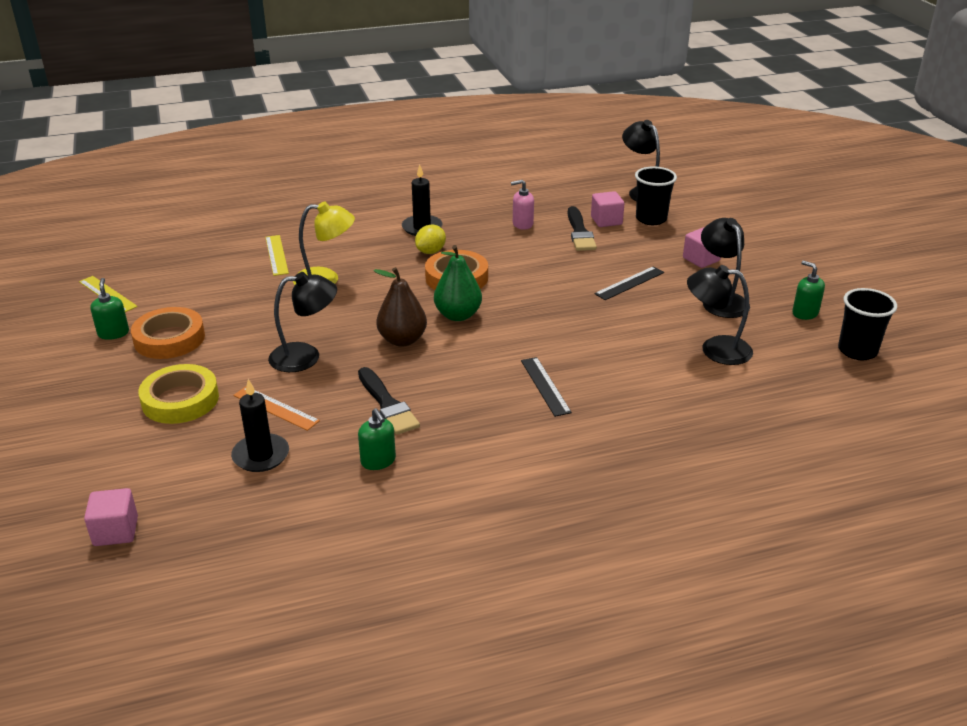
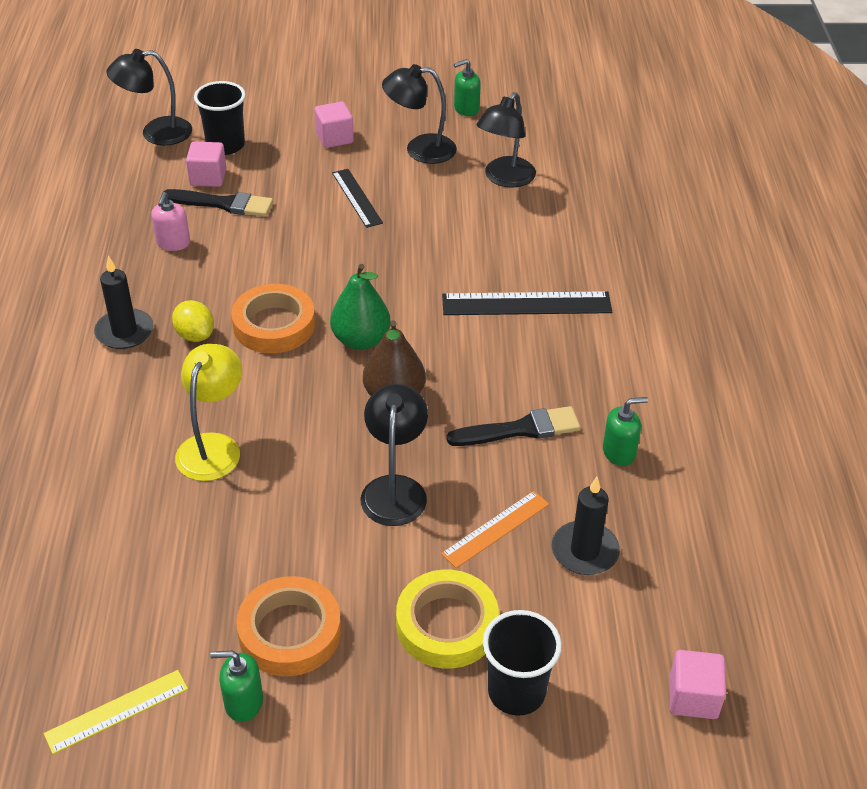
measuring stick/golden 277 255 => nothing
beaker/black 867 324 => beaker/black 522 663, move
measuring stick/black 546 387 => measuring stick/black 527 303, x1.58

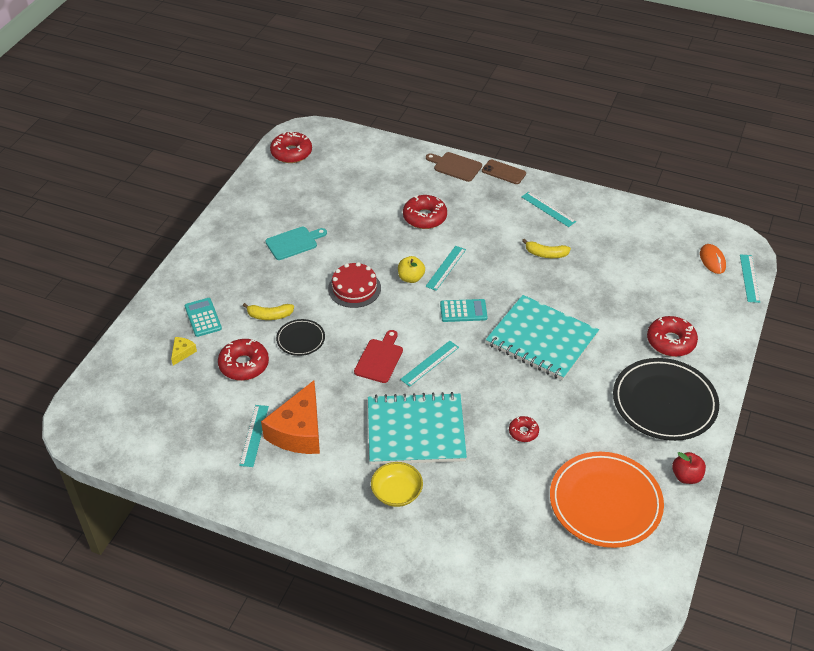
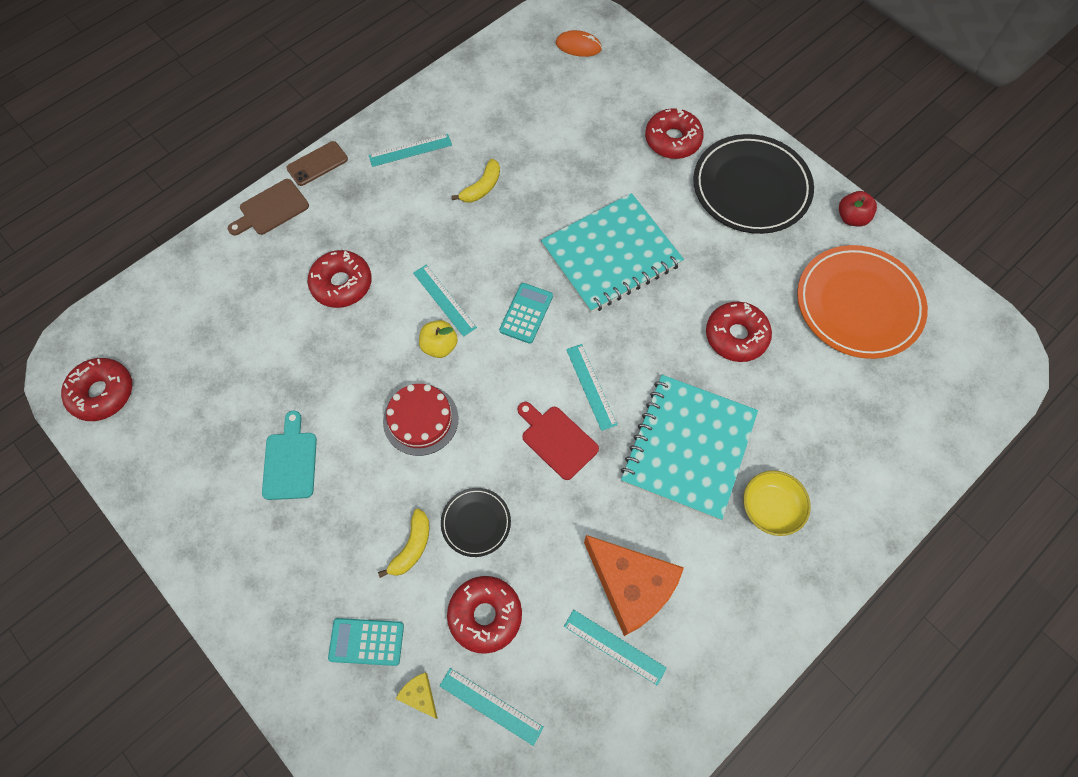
measuring stick/teal 750 278 => measuring stick/teal 492 707, move
glazed donut/crimson 524 429 => glazed donut/crimson 739 332, x1.76

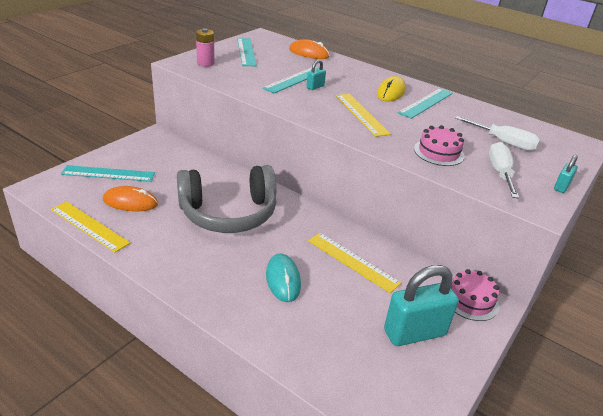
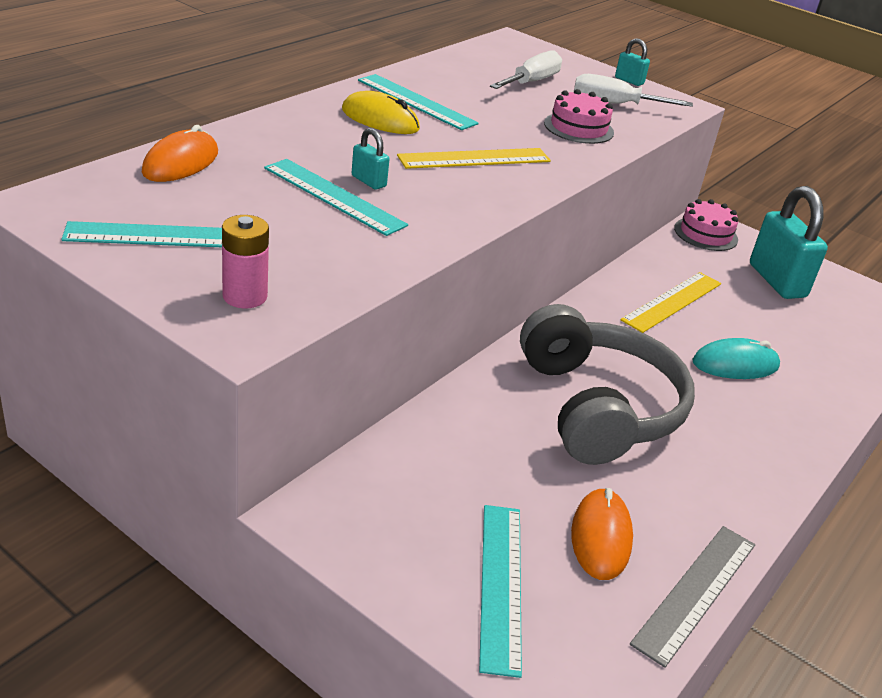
measuring stick/golden 90 227 => measuring stick/gray 692 597

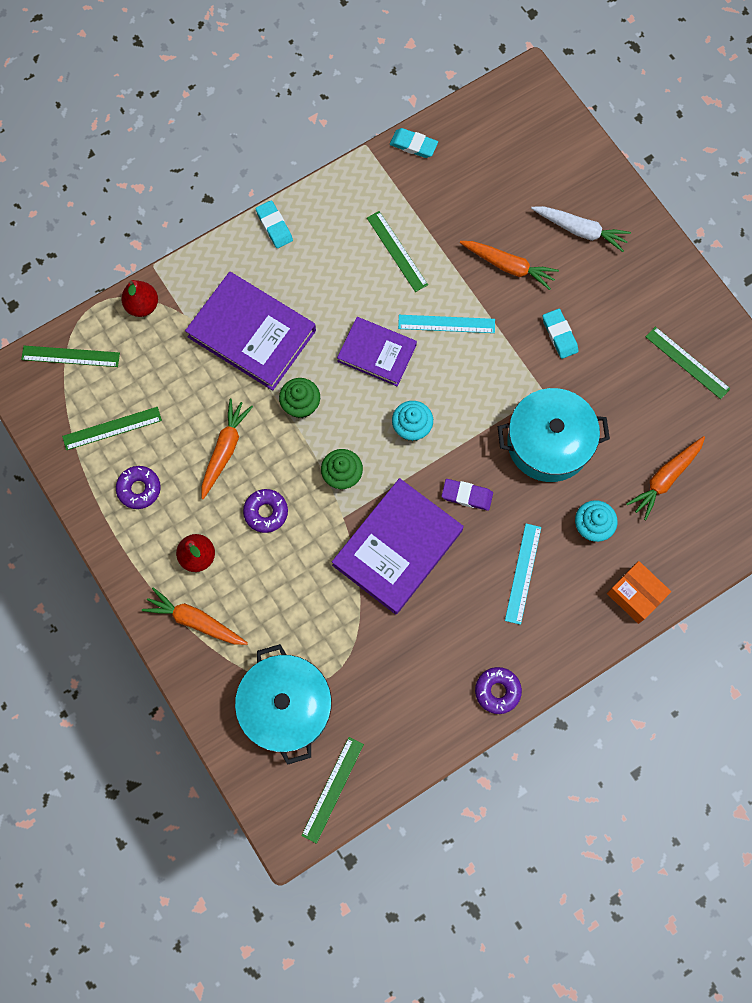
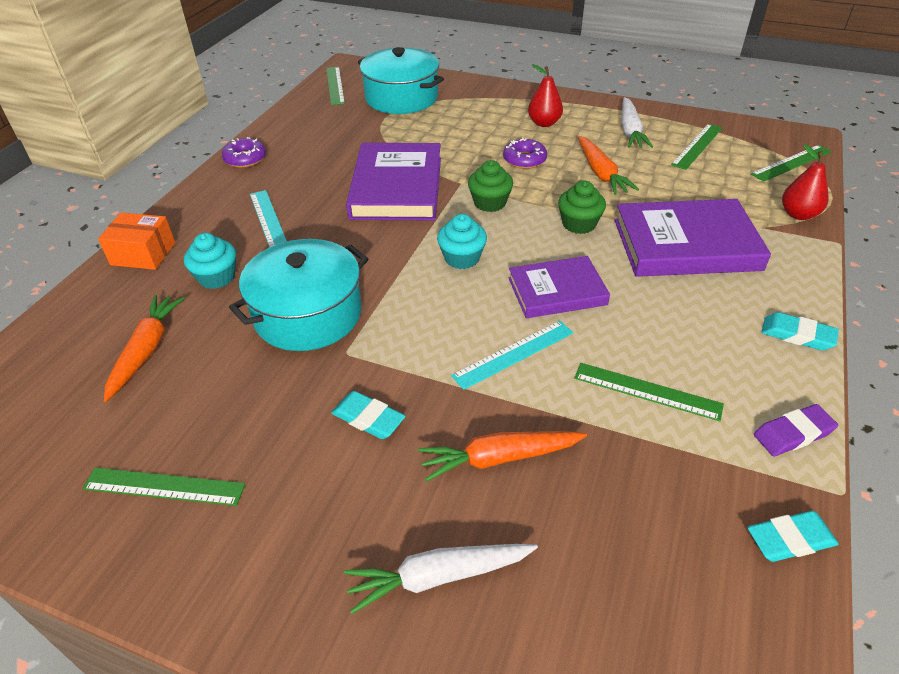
toy carrot/bright orange 195 616 => nothing
eraser/purple 467 495 => eraser/purple 796 430, move
glazed donut/purple 138 487 => toy carrot/snow-white 637 122

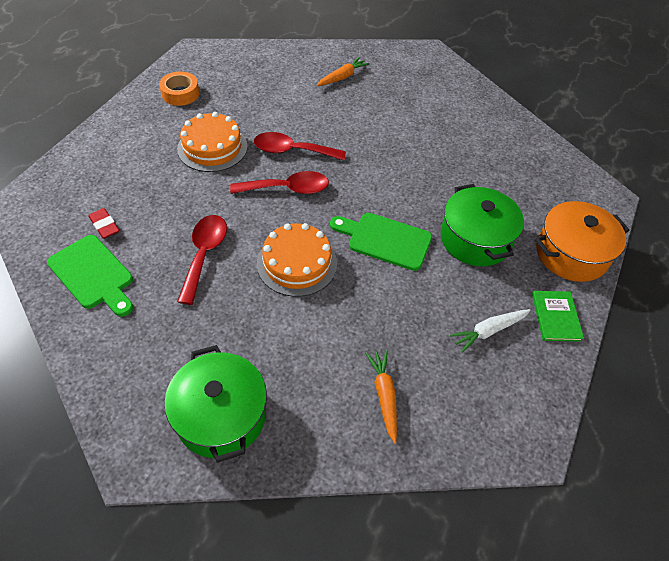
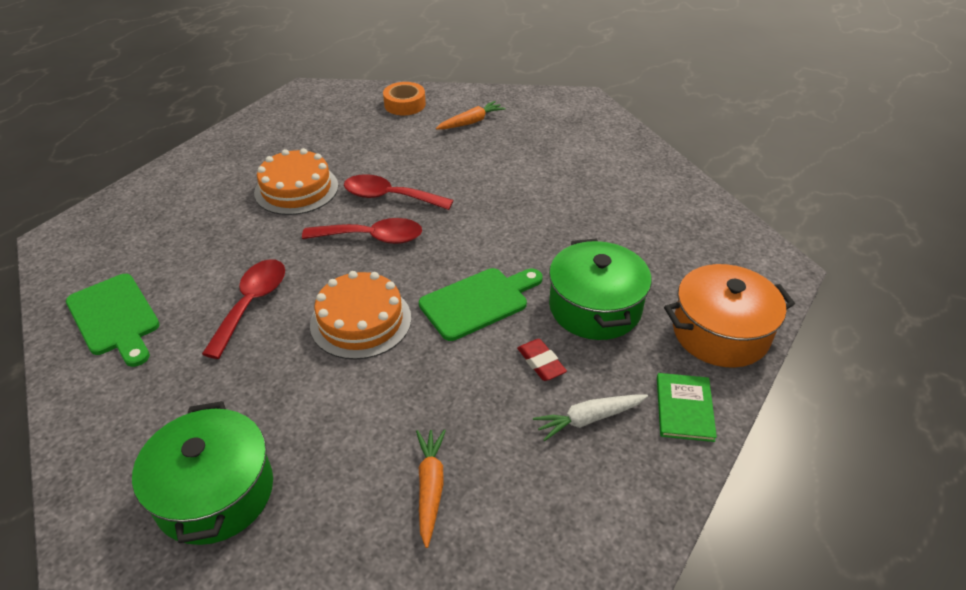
eraser/crimson 104 223 => eraser/crimson 542 360, move
roll of tape/bright orange 179 89 => roll of tape/bright orange 404 98, move
cutting board/leaf-green 381 242 => cutting board/leaf-green 481 304, 120 degrees clockwise

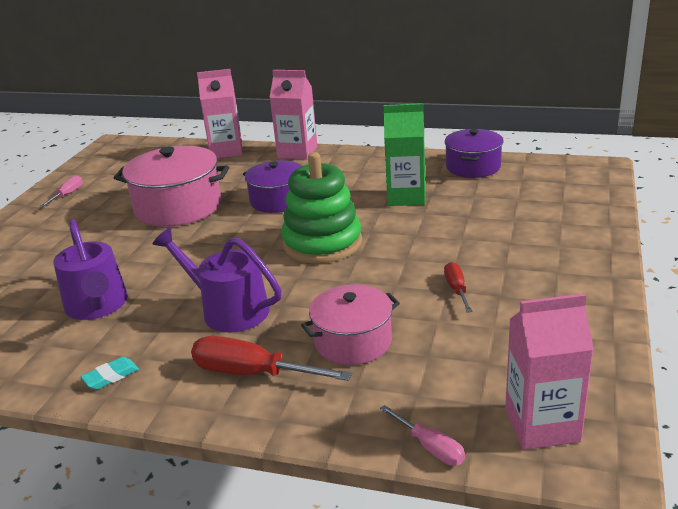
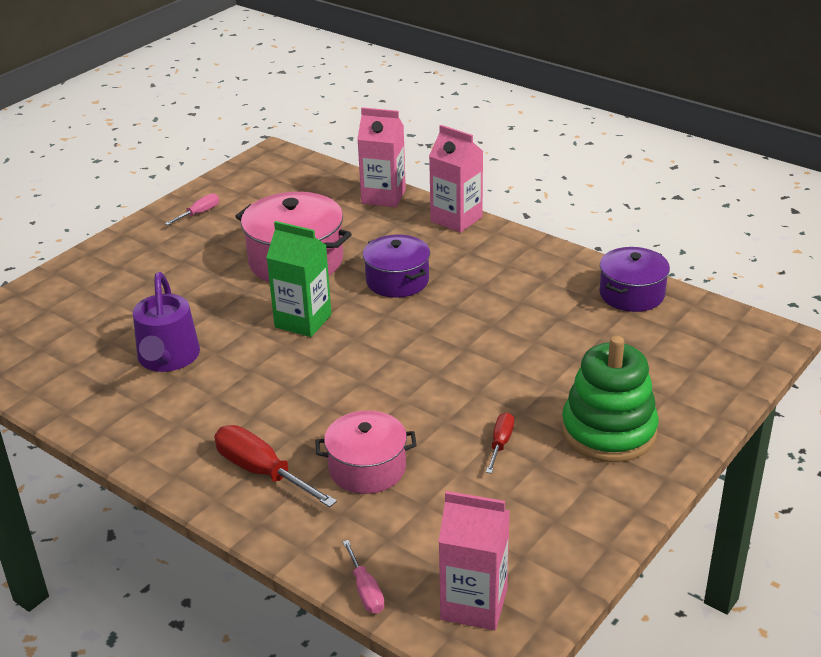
eraser/teal 110 373 => nothing
watering pot/purple 217 280 => nothing
ring stacker/leaf-green 321 208 => ring stacker/leaf-green 610 399, move
milk carton/leaf-green 404 154 => milk carton/leaf-green 299 279, move

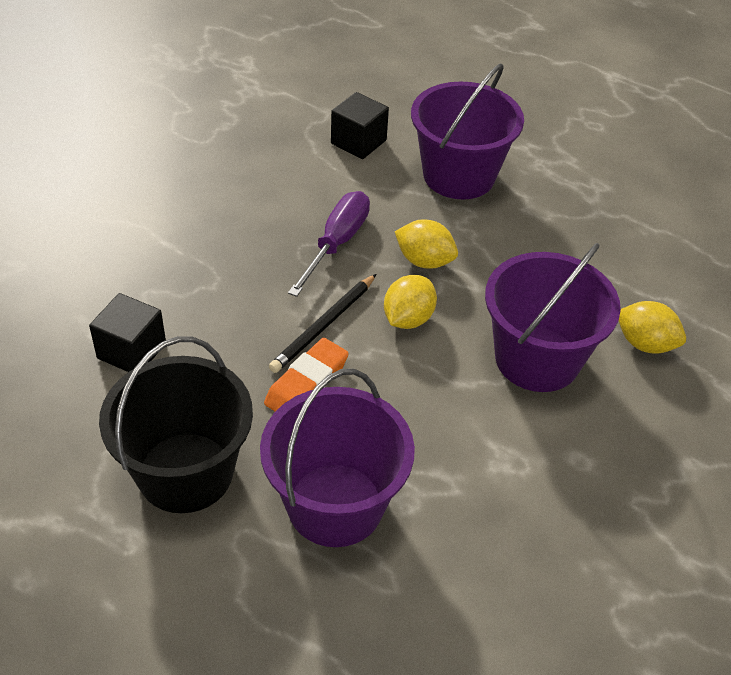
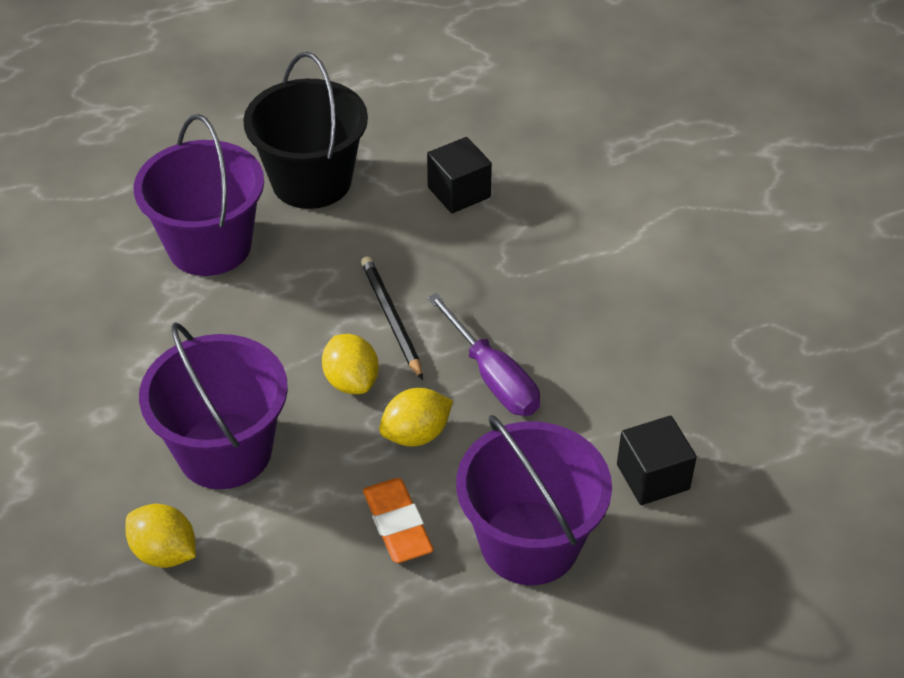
eraser/bright orange 306 374 => eraser/bright orange 398 520, move
lemon/golden 652 327 => lemon/golden 160 536, 60 degrees clockwise

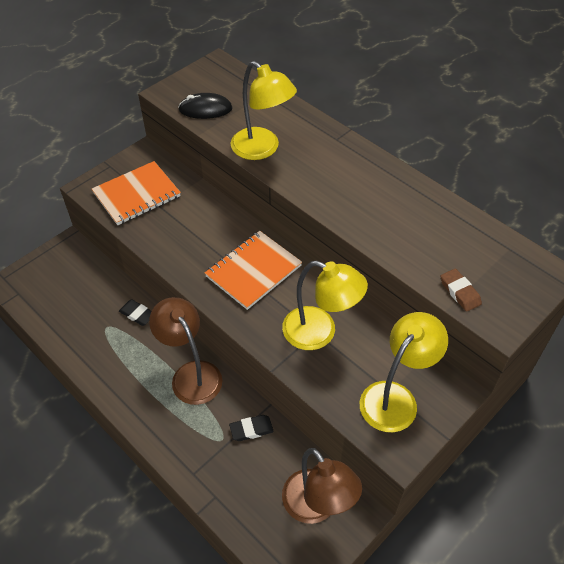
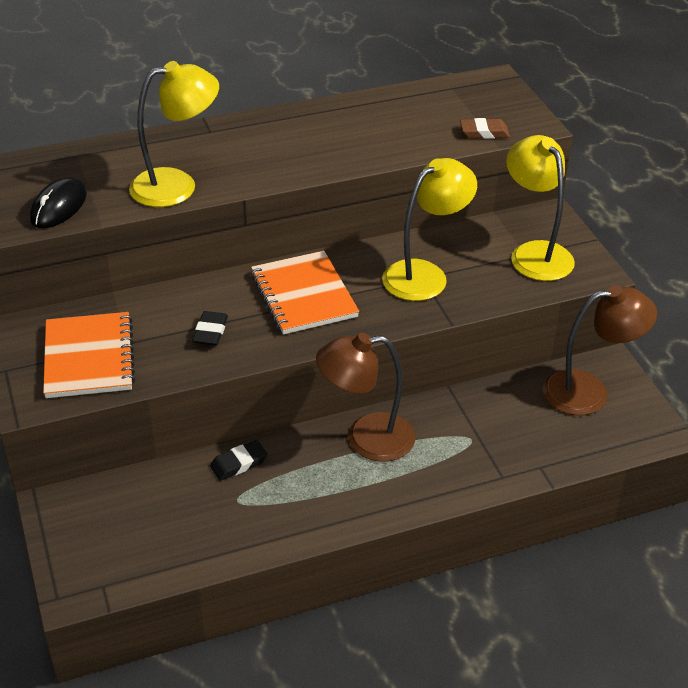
eraser/black 251 428 => eraser/black 210 328, move

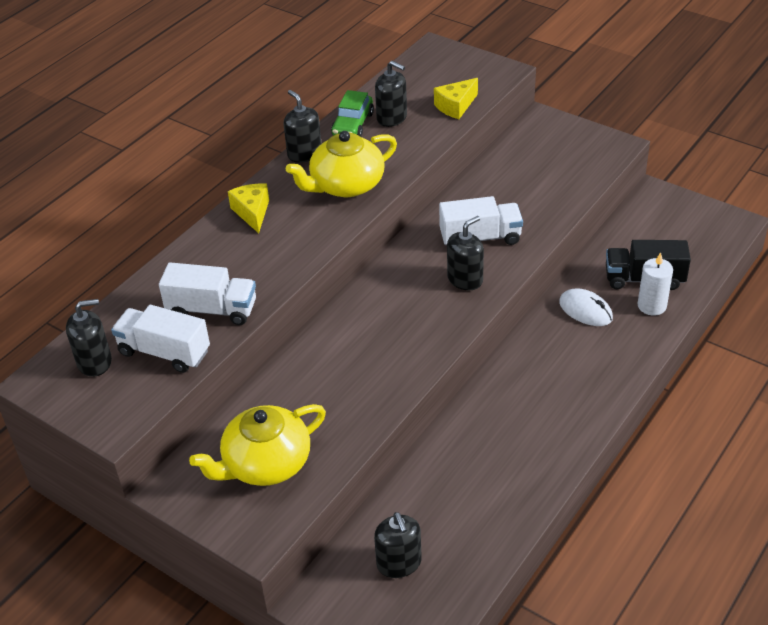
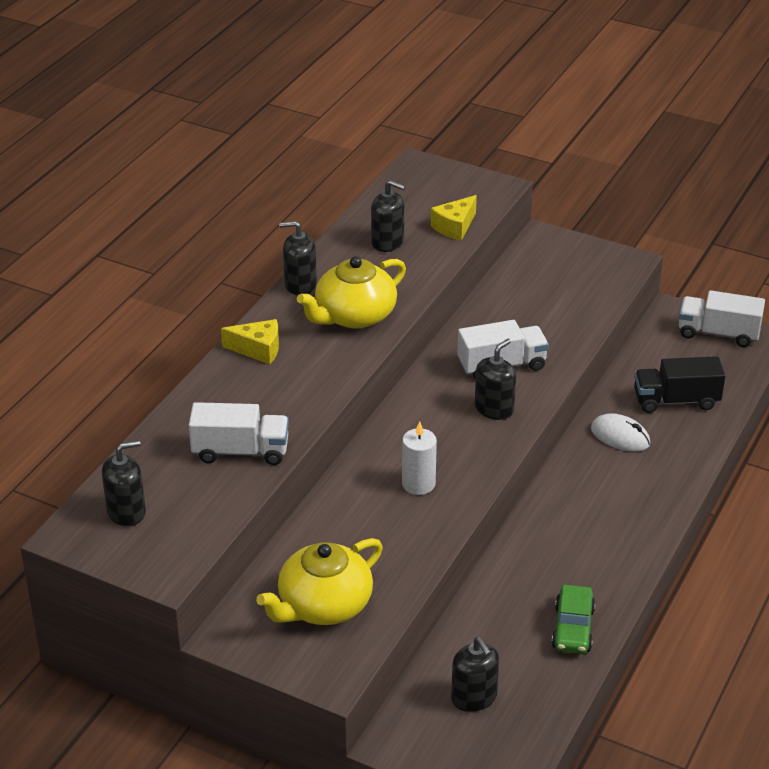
truck/snow-white 160 339 => truck/snow-white 722 318, move
toy car/leaf-green 352 113 => toy car/leaf-green 573 619, move
candle/snow-white 655 283 => candle/snow-white 419 458, move
piece of cheese/golden 248 208 => piece of cheese/golden 250 341, 120 degrees clockwise
soap pump/black 302 126 => soap pump/black 298 258, 45 degrees counterclockwise

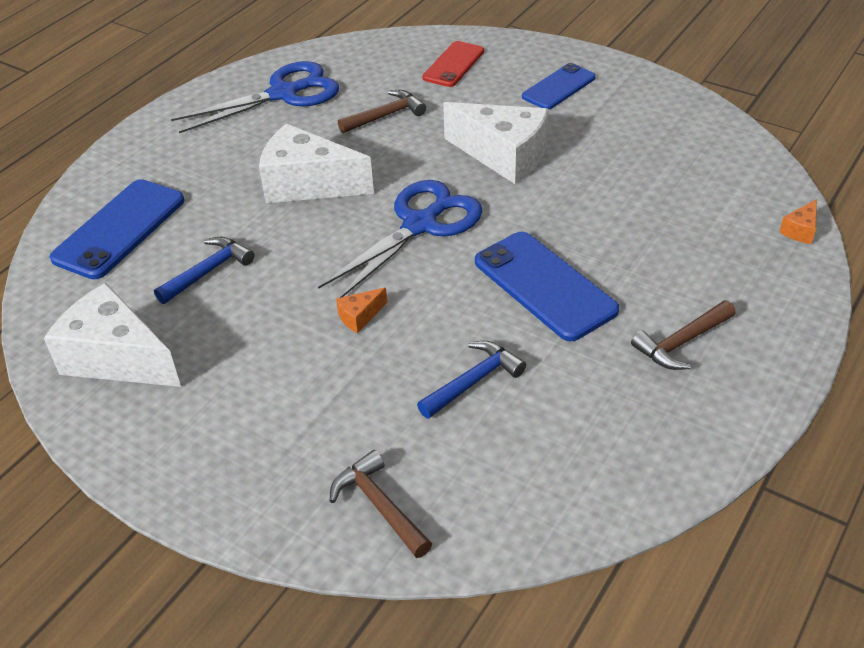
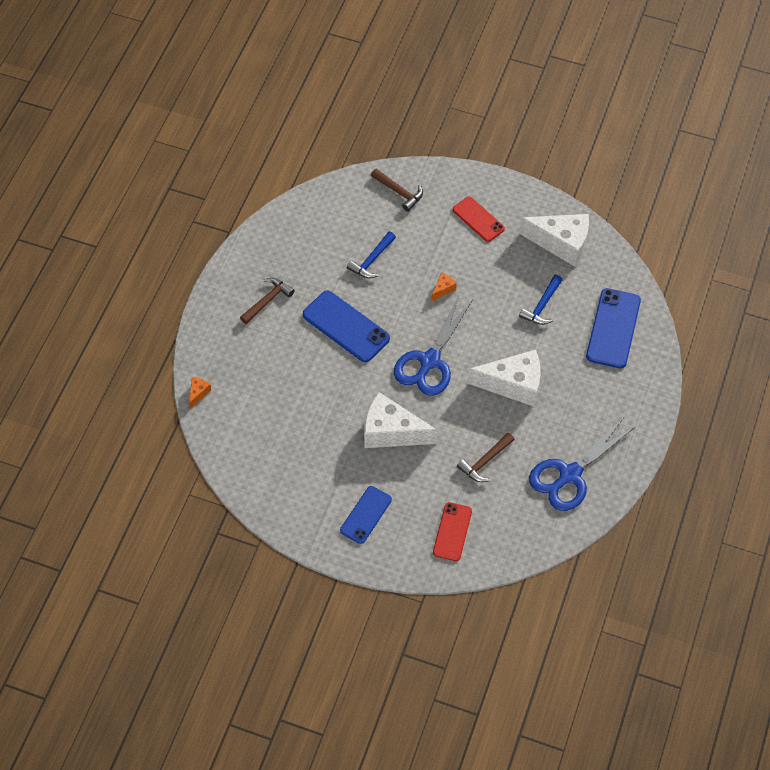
nothing => phone/crimson 479 219

